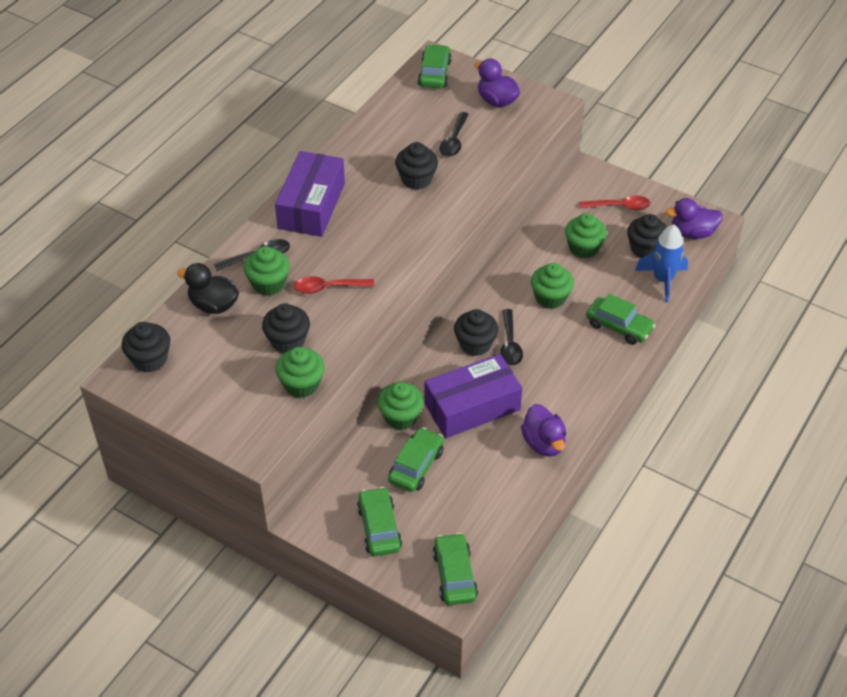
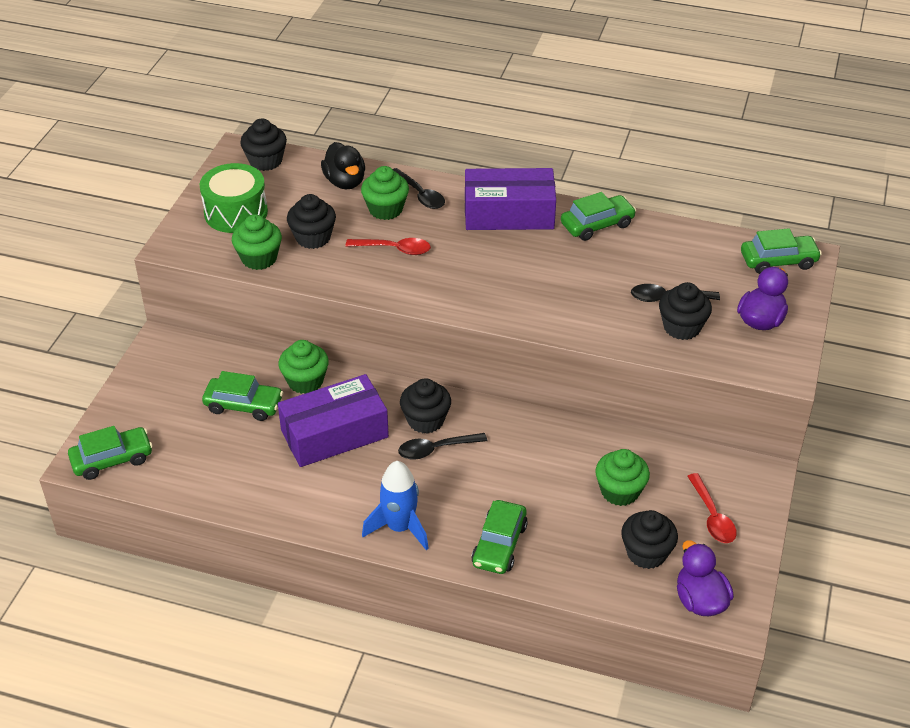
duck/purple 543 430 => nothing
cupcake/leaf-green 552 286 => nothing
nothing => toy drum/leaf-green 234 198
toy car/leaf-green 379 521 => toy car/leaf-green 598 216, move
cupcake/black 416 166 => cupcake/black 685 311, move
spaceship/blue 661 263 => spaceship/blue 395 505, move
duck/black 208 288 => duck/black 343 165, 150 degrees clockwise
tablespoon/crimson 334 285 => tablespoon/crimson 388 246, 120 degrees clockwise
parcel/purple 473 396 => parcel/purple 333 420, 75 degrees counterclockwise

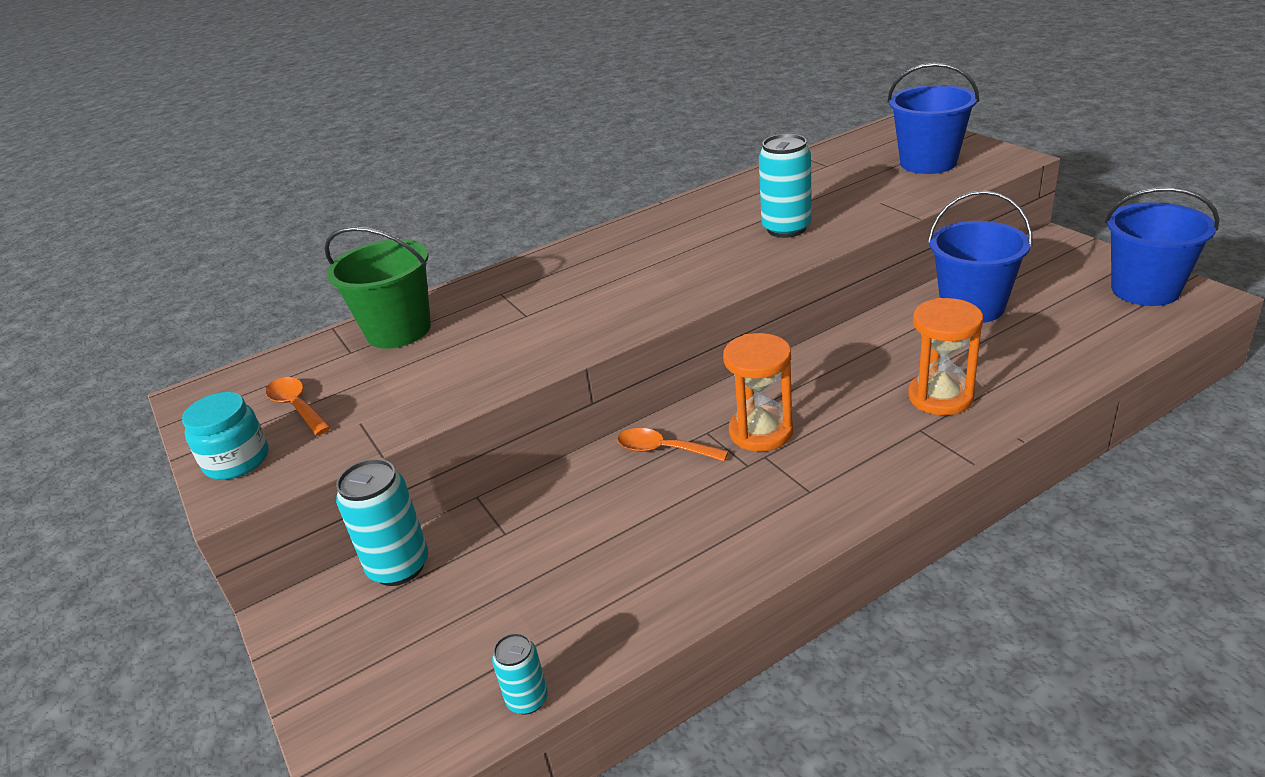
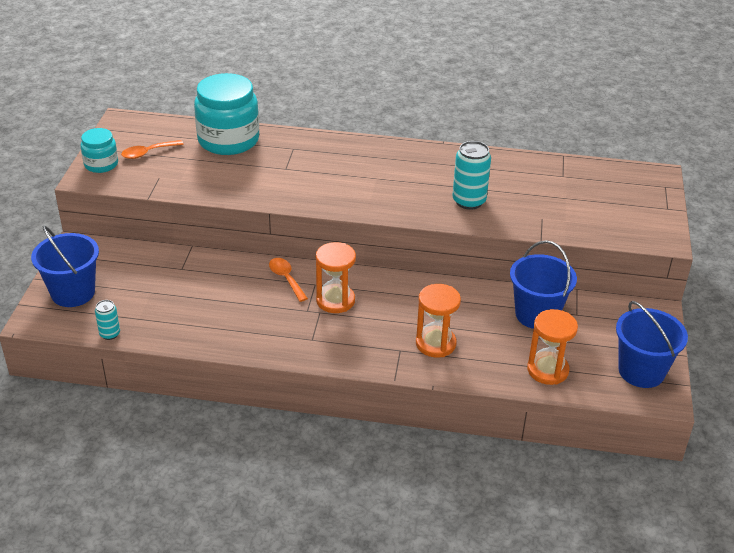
soda can/teal 382 522 => nothing
nothing => sand timer/bright orange 552 347
bucket/blue 933 118 => bucket/blue 65 266, move
bucket/leaf-green 377 288 => jam jar/teal 226 114
tablespoon/bright orange 298 406 => tablespoon/bright orange 152 149, 120 degrees counterclockwise

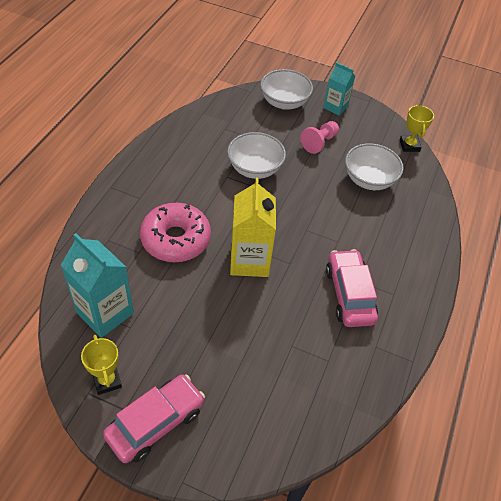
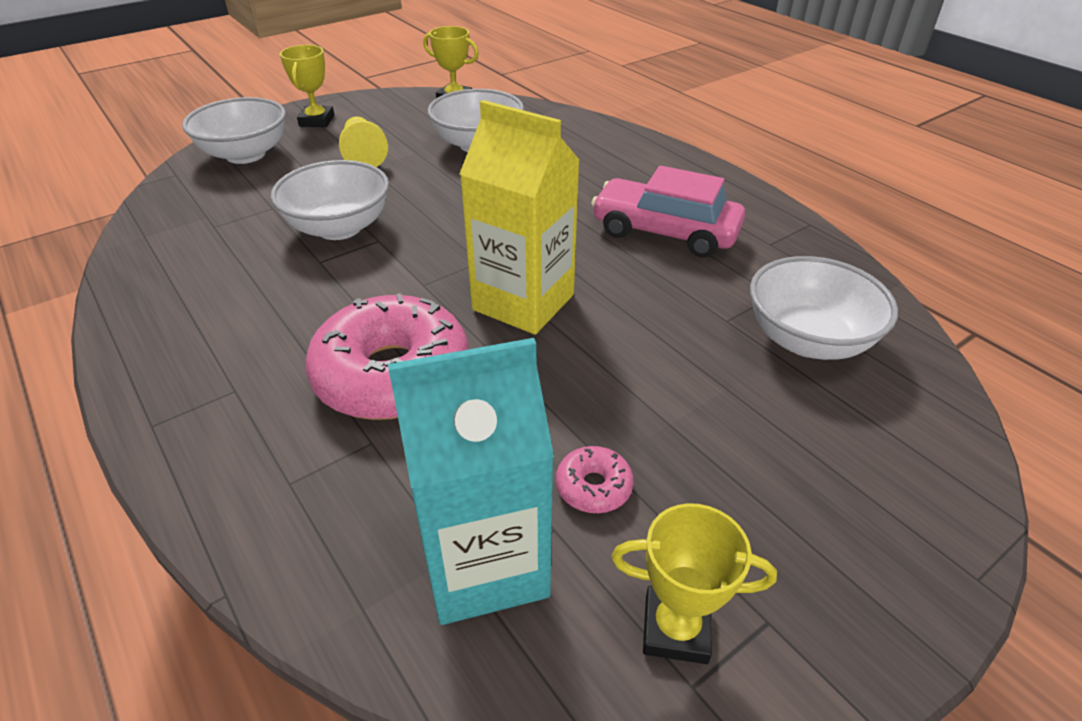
toy car/pink 154 419 => nothing
nothing => glazed donut/pink 595 479
nothing => bowl/snow-white 824 308
milk carton/teal 339 88 => prize cup/golden 307 86
chess pawn/pink 319 137 => chess pawn/golden 363 142

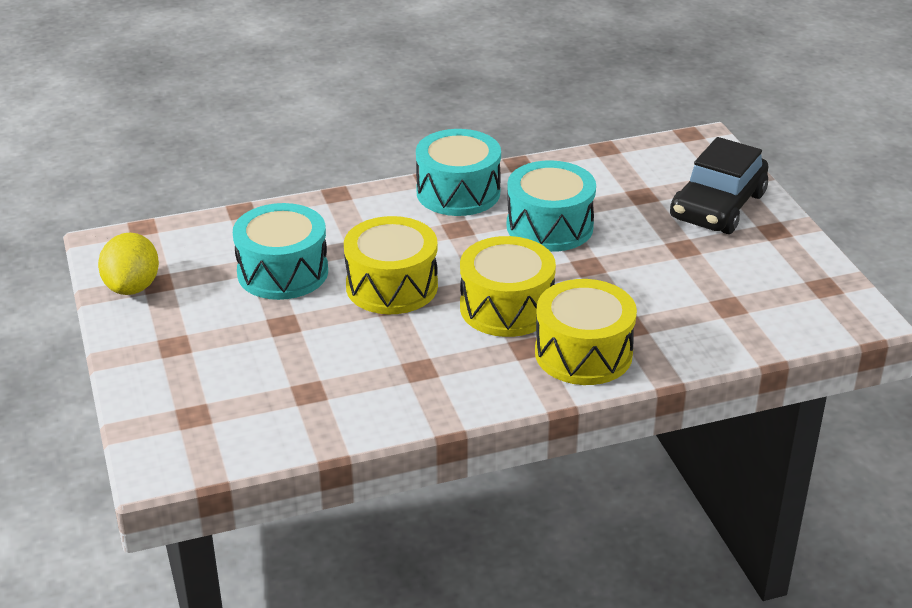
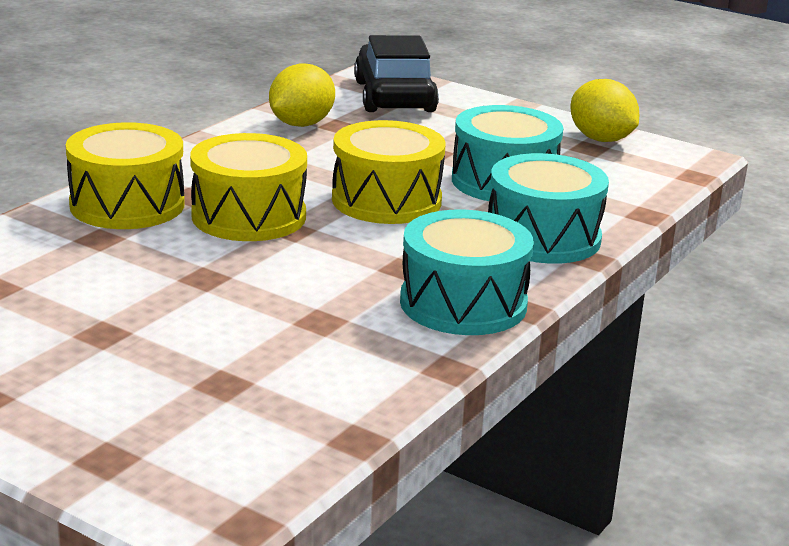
nothing => lemon/golden 302 95
toy drum/teal 551 206 => toy drum/teal 548 208, move
toy car/black 719 185 => toy car/black 396 73, move

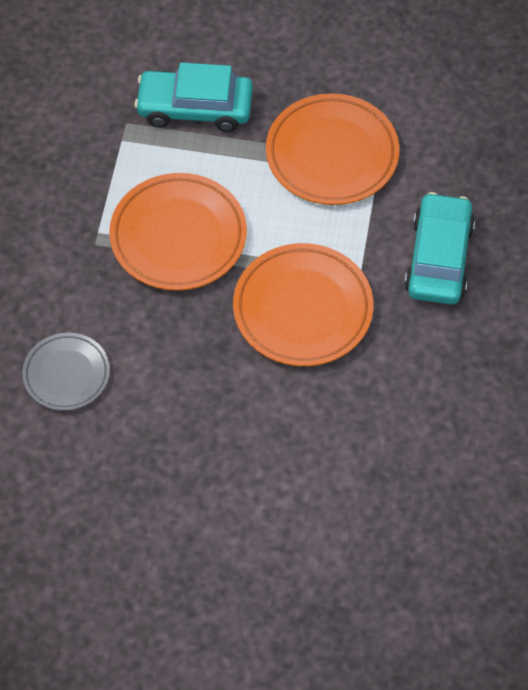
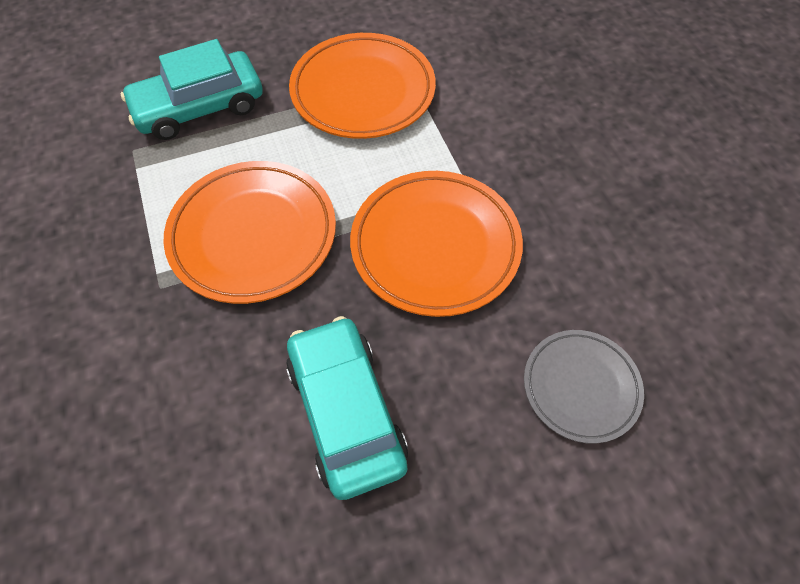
plate/gray 66 372 => plate/gray 584 387, move
toy car/teal 440 248 => toy car/teal 347 408, move

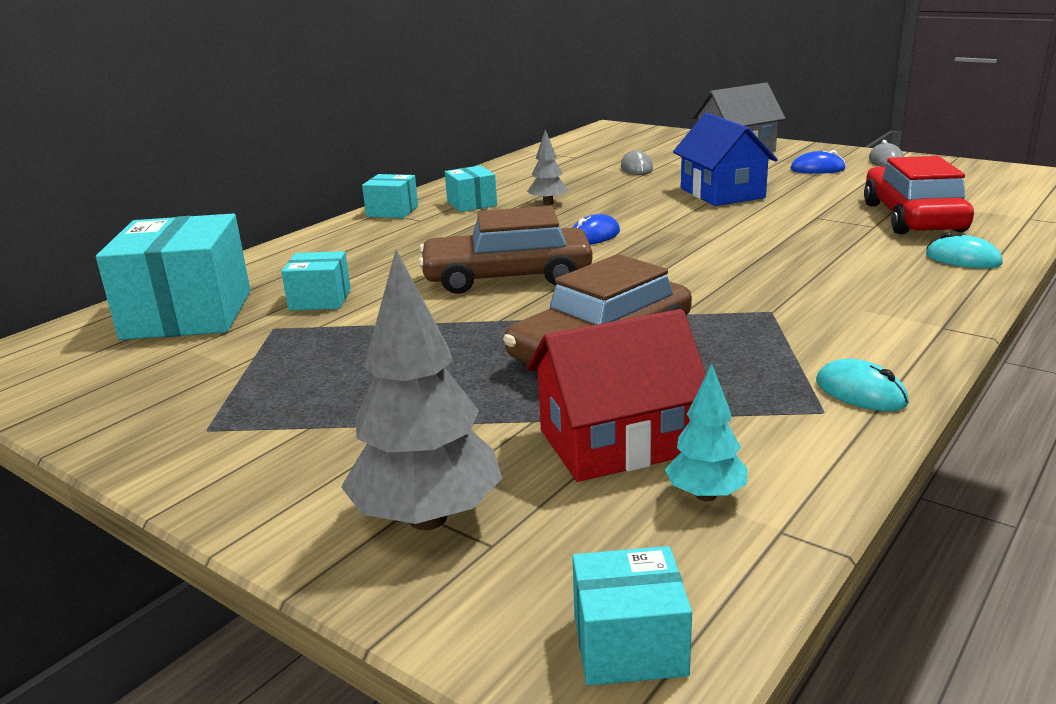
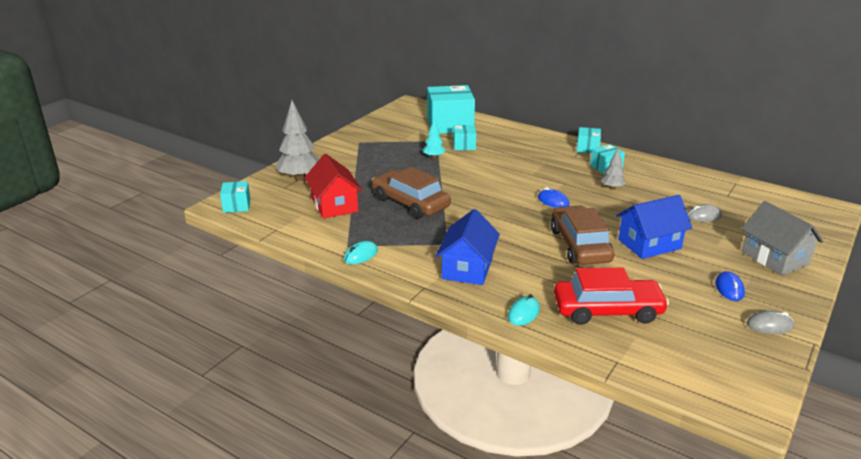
nothing => house/blue 468 247
toy car/brown 506 250 => toy car/brown 582 235, move
tree/teal 706 433 => tree/teal 434 139, move

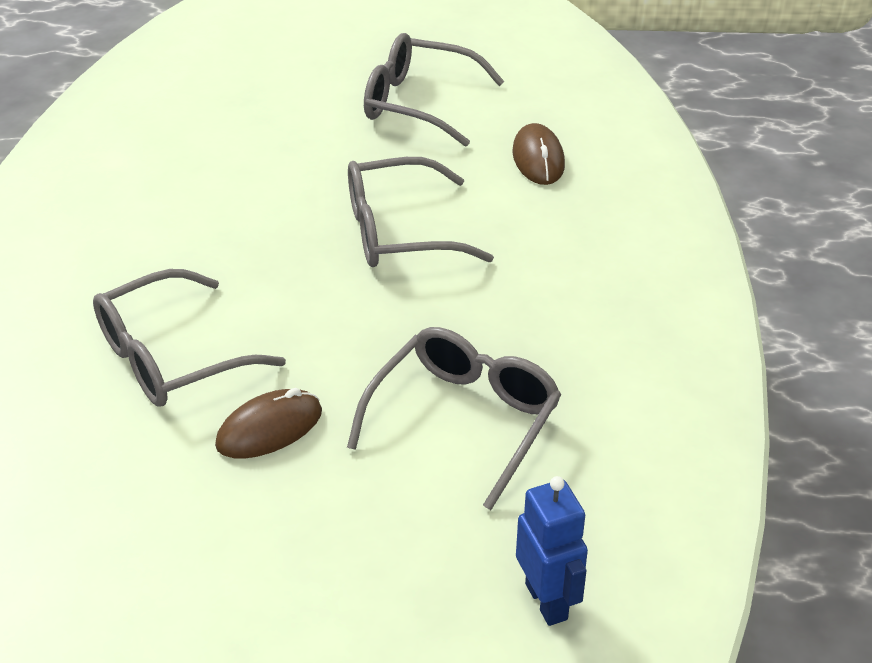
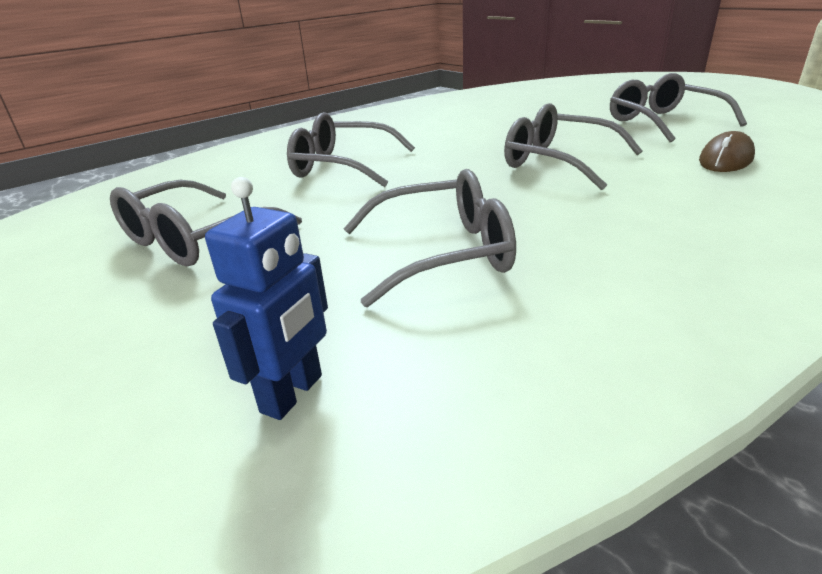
PC mouse/brown 268 423 => nothing
nothing => eyeglasses/gray 206 223

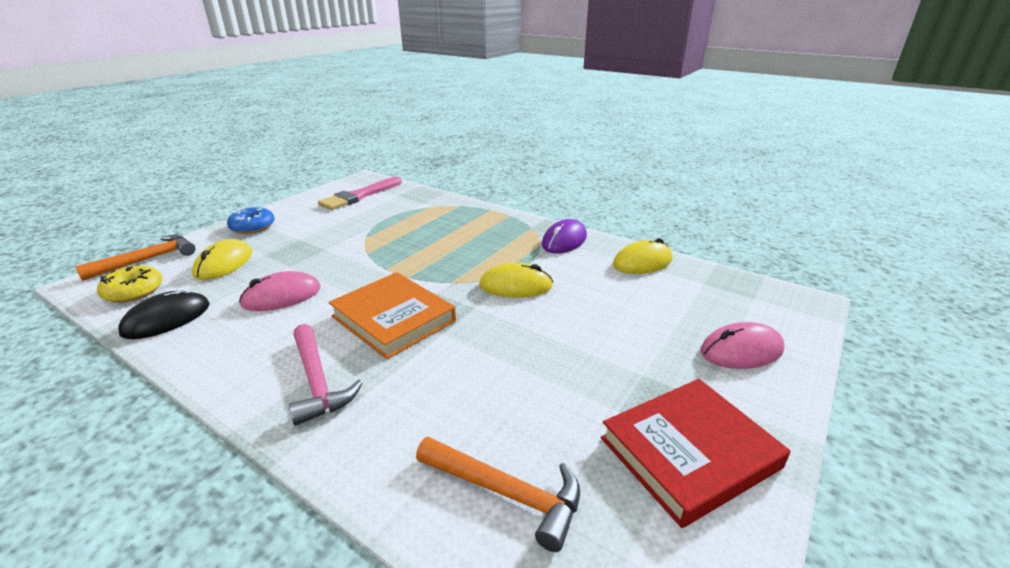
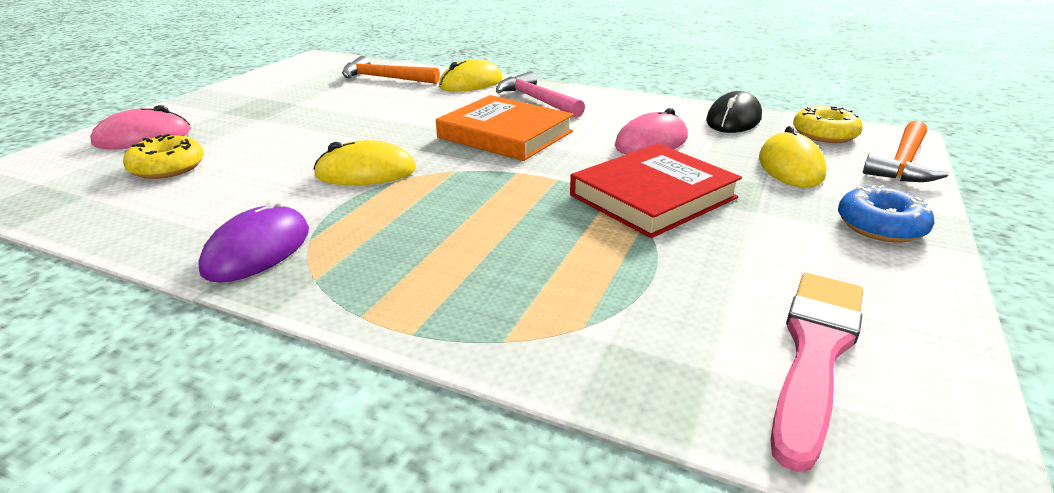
nothing => glazed donut/golden 163 156
book/crimson 695 453 => book/crimson 656 191, move
PC mouse/golden 643 256 => PC mouse/golden 471 75, move

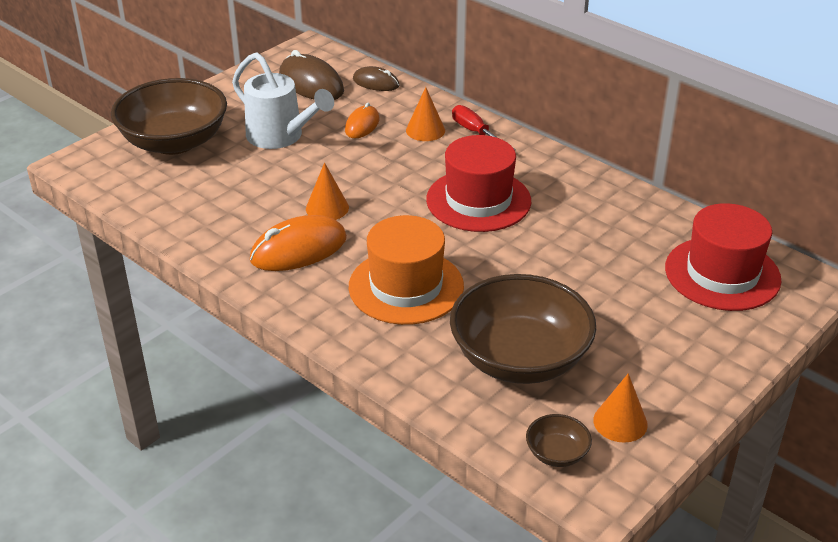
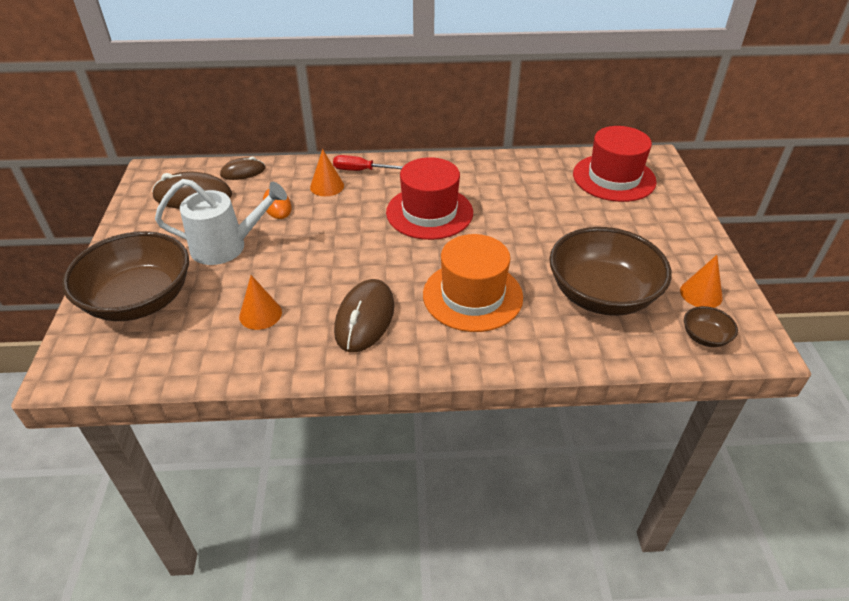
cone shape/bright orange 327 191 => cone shape/bright orange 260 302, move
PC mouse/bright orange 298 243 => PC mouse/brown 364 315

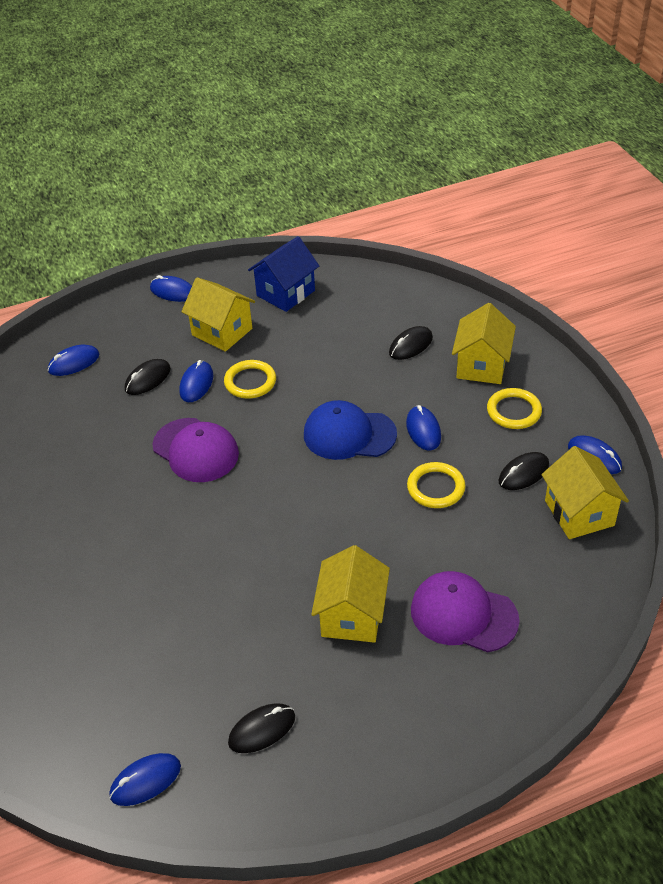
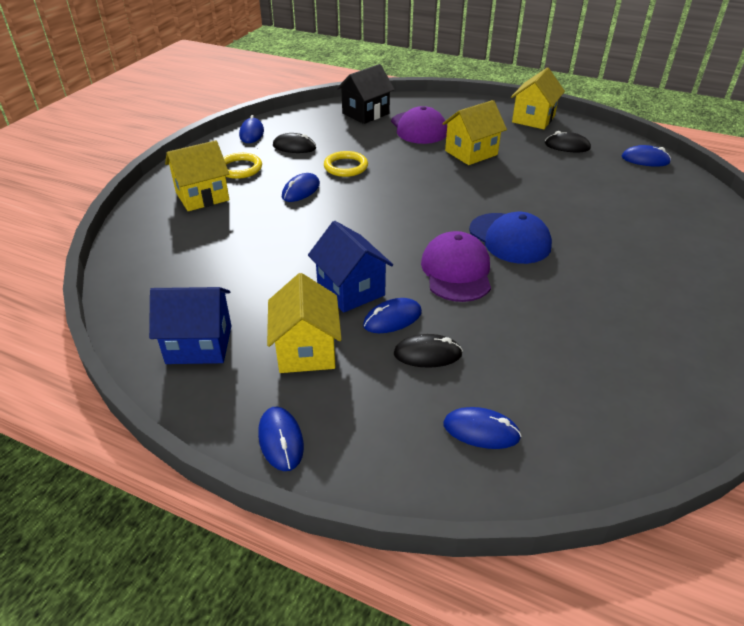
PC mouse/black 411 343 => nothing
nothing => house/black 366 94
cap/blue 350 430 => cap/blue 510 238, move
house/golden 585 492 => house/golden 538 98, move
torus/golden 250 379 => house/blue 350 267

